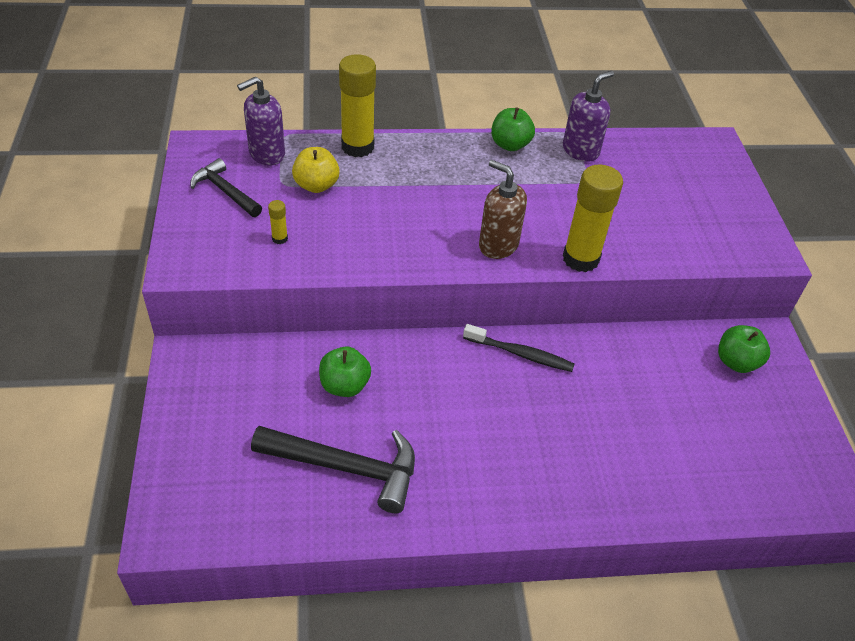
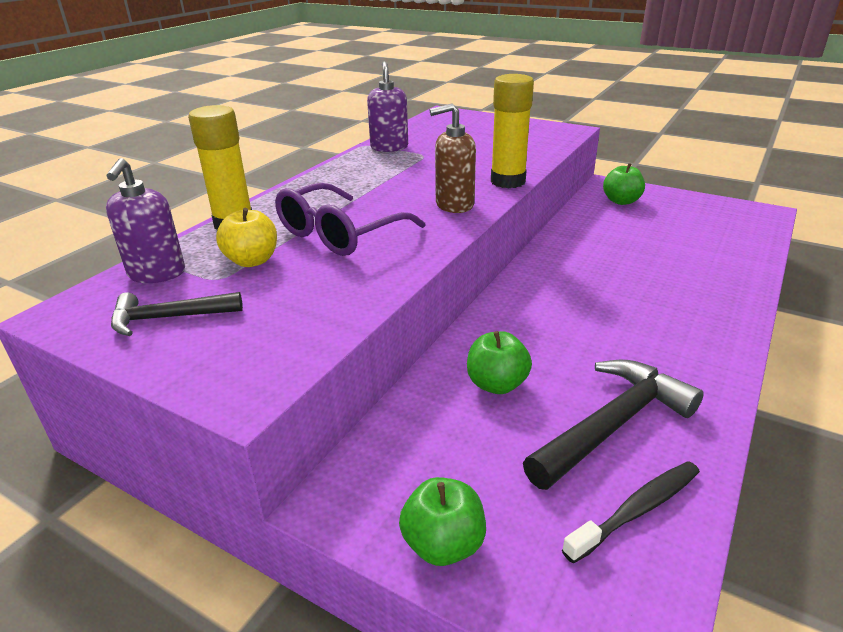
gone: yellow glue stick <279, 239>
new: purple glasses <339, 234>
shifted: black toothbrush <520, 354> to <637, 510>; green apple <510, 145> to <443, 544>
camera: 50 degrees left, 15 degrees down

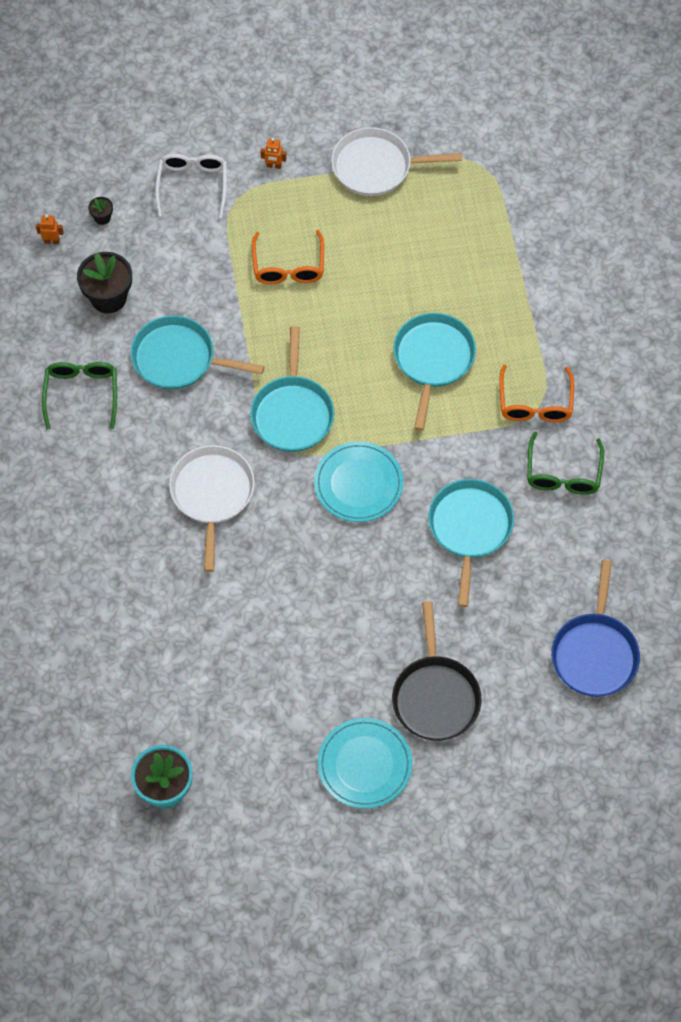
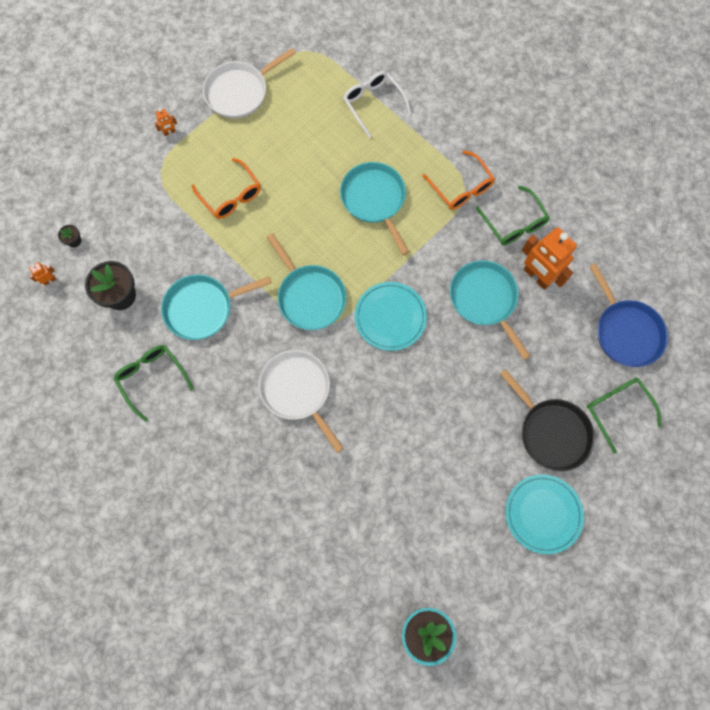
new: orange robot <537, 276>; green glasses <617, 409>
shifted: white glasses <192, 185> to <373, 104>
camera: 35 degrees left, 10 degrees up

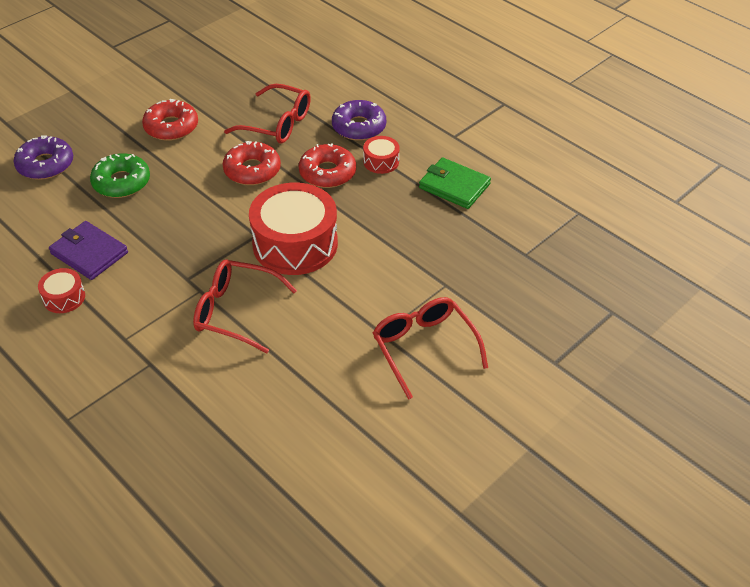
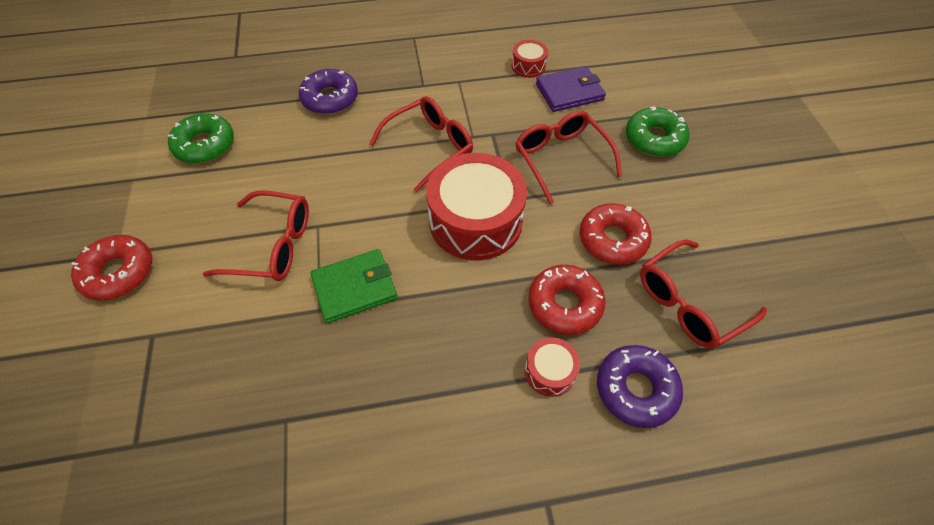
new: green donut <205, 145>; red glasses <561, 158>
shifted: purple donut <45, 165> to <330, 99>; red donut <171, 127> to <119, 272>; green wallet <454, 186> to <355, 287>
camera: 125 degrees right, 10 degrees up

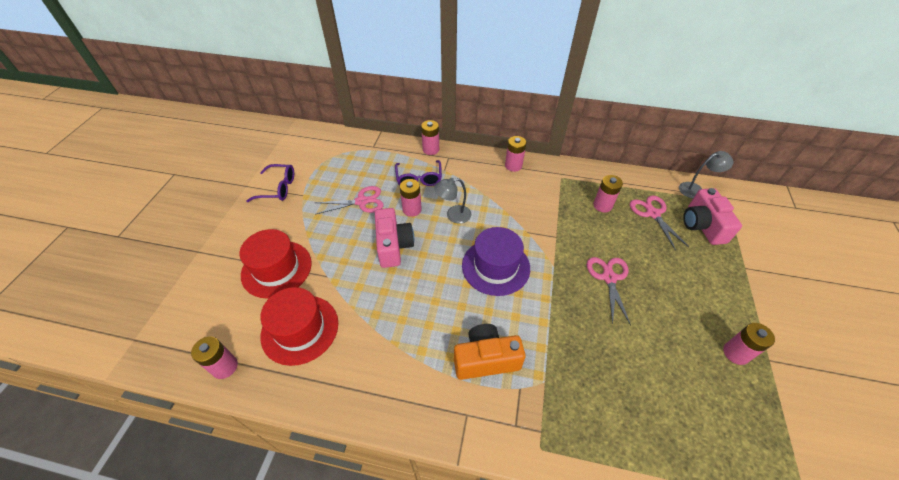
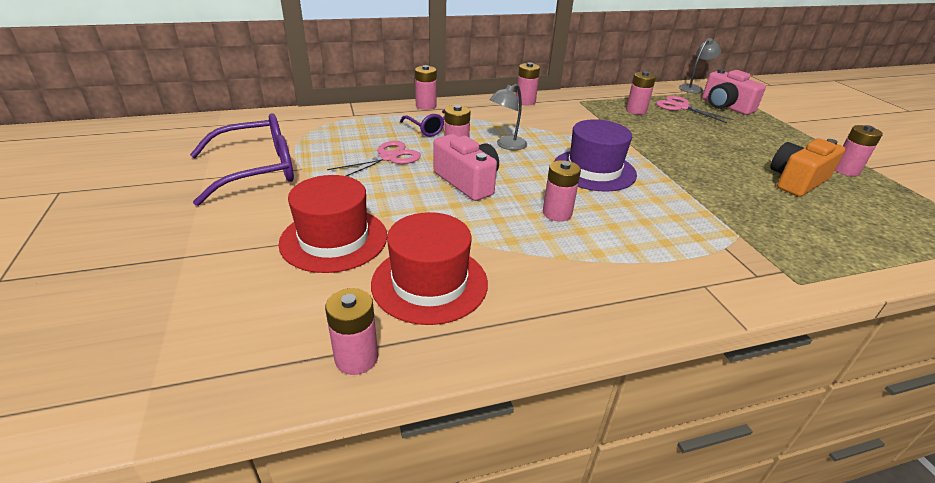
gone: pink scissors <609, 277>
new: pink battery <557, 213>
shifted: orange camera <486, 359> to <796, 181>
scaled: purple glasses <278, 188> = <258, 170> x1.61
camera: 30 degrees left, 15 degrees down

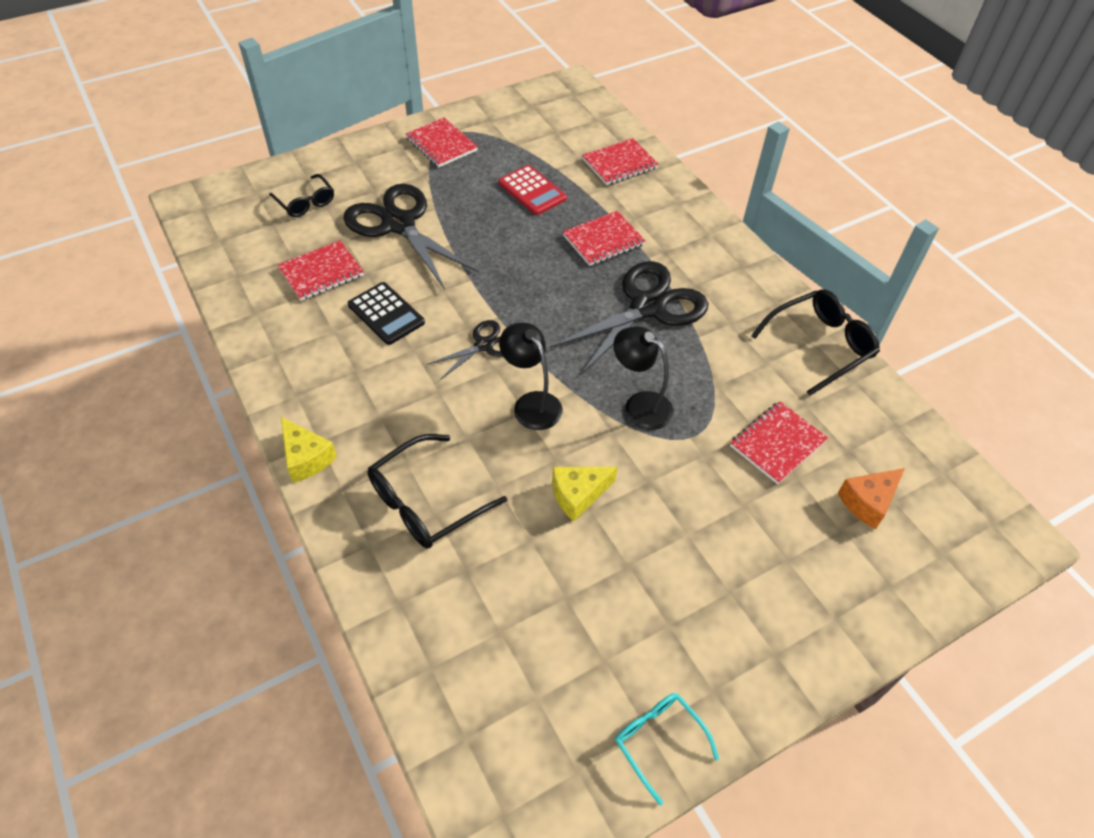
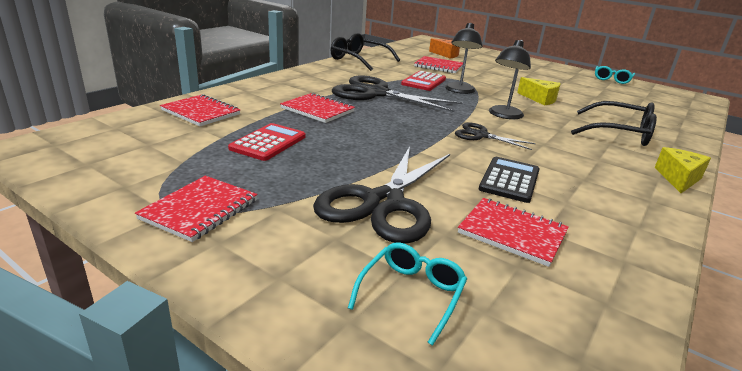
new: red calculator <424, 82>
repainted: black glasses <305, 202> to turquoise glasses <411, 294>
camera: 115 degrees left, 25 degrees down

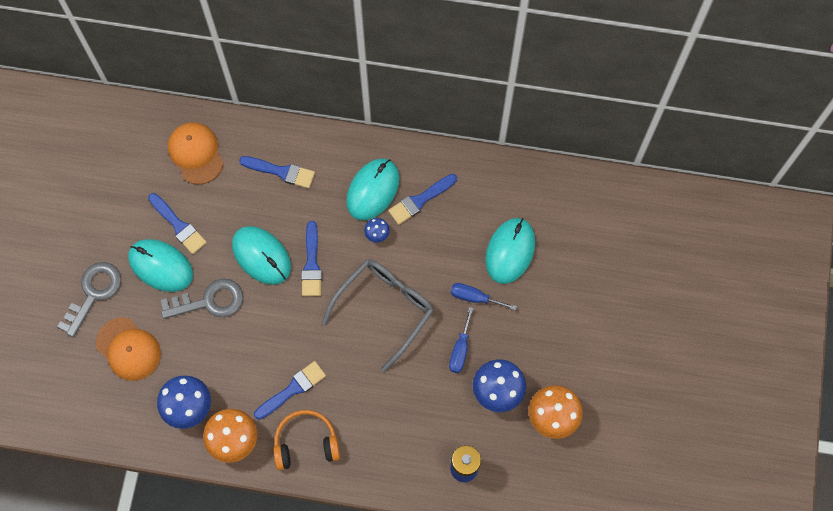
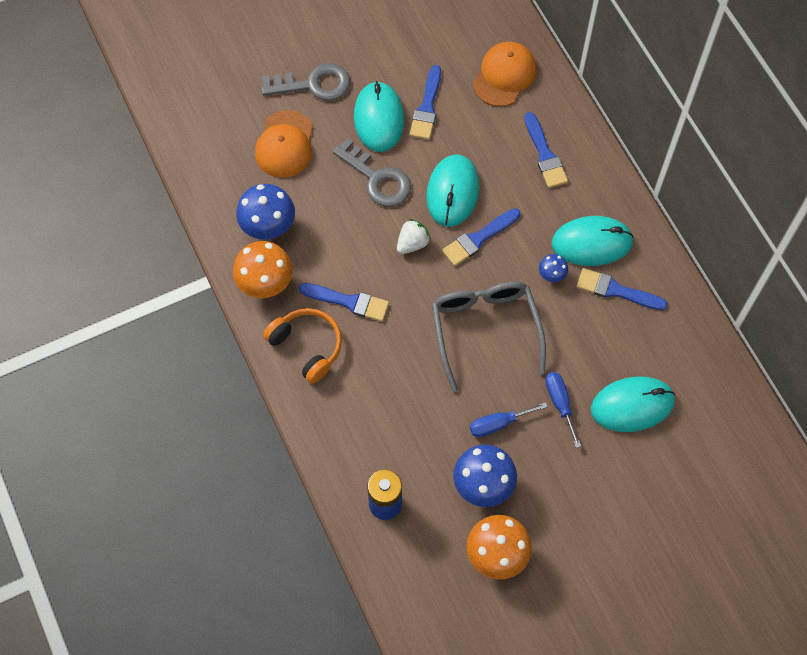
new: white strawberry <412, 243>
rotated: grey glasses <385, 309> = <485, 330> 105 degrees counterclockwise
camera: 55 degrees right, 5 degrees down

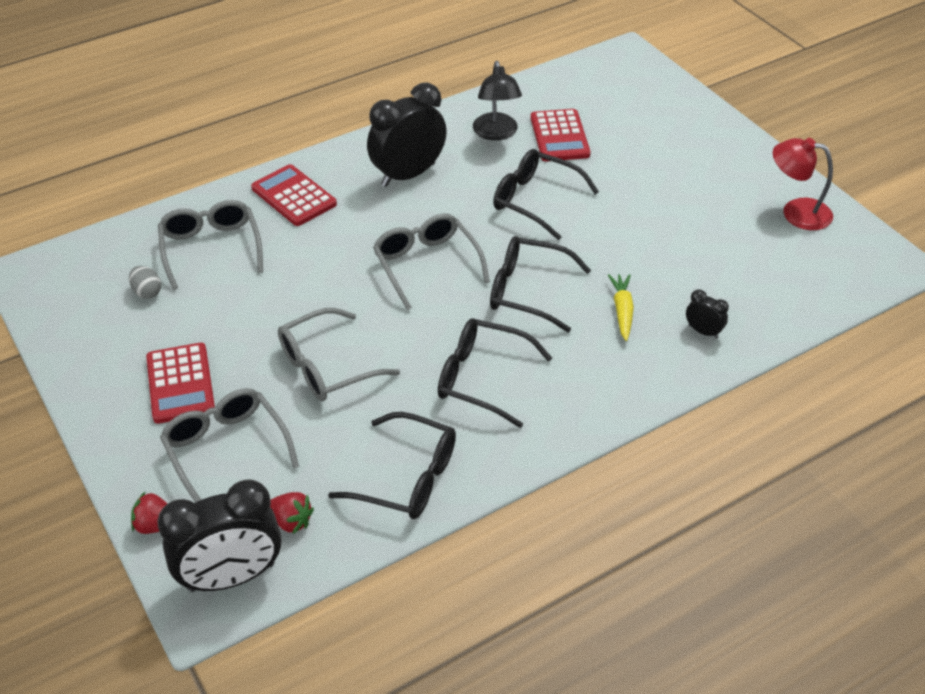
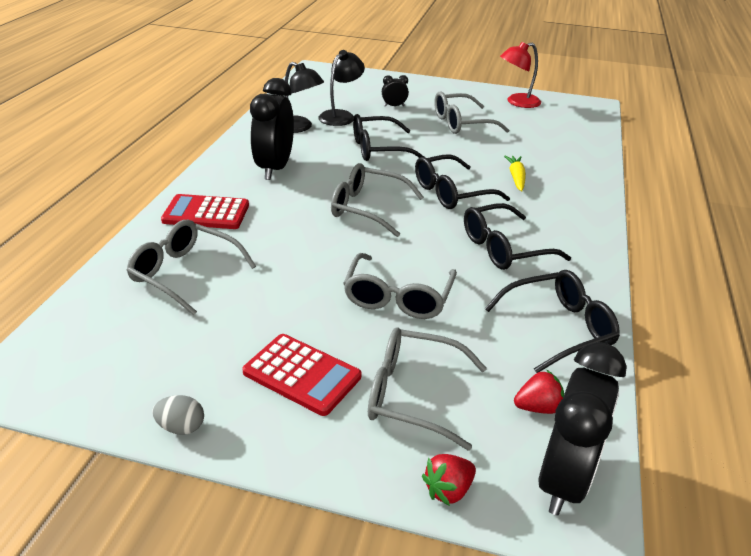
new: grey glasses <461, 123>
shifted: grey egg <147, 292> to <181, 427>; black clock <703, 331> to <394, 106>
swapped: red calculator <559, 136> to black lamp <341, 116>
rotated: yellow carrot <622, 311> = <516, 178> 45 degrees clockwise
camera: 45 degrees left, 10 degrees down

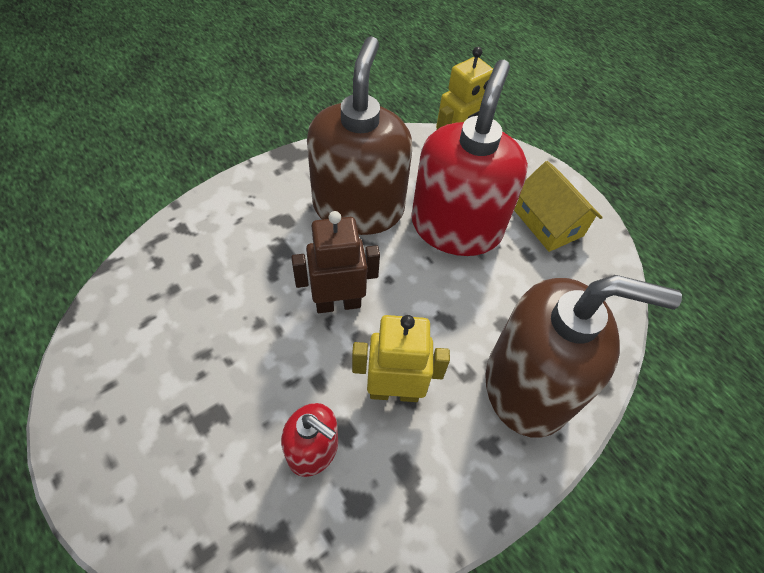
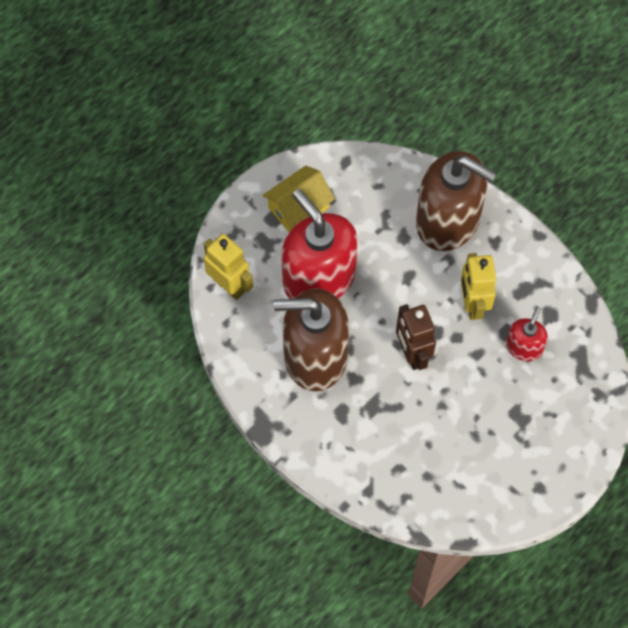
rotated: red soap dispenser <456, 227> = <319, 277> 45 degrees clockwise; brown soap dispenser <528, 385> = <448, 220> 120 degrees clockwise
camera: 95 degrees left, 10 degrees up

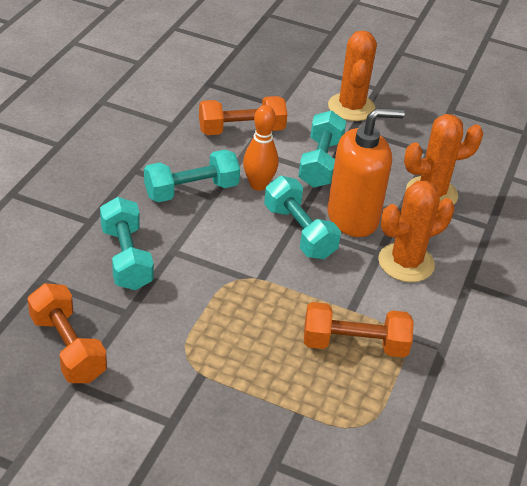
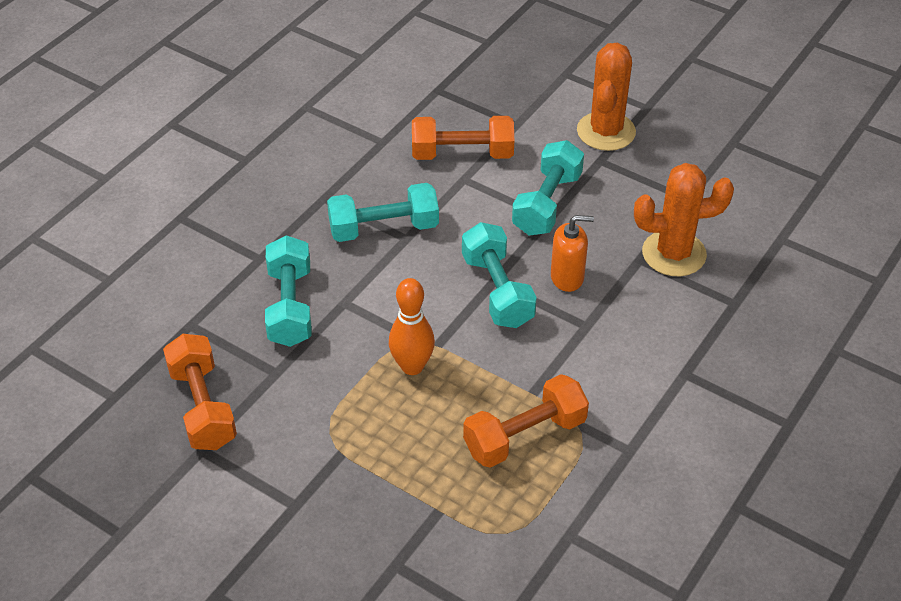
gone: orange cactus <406, 263>
shifted: orange bowling pin <258, 185> to <412, 366>
rotated: orange dumbbell <354, 344> = <524, 436> 45 degrees counterclockwise
scaled: orange soap dispenser <353, 217> = <567, 277> x0.55
camera: 15 degrees right, 5 degrees up

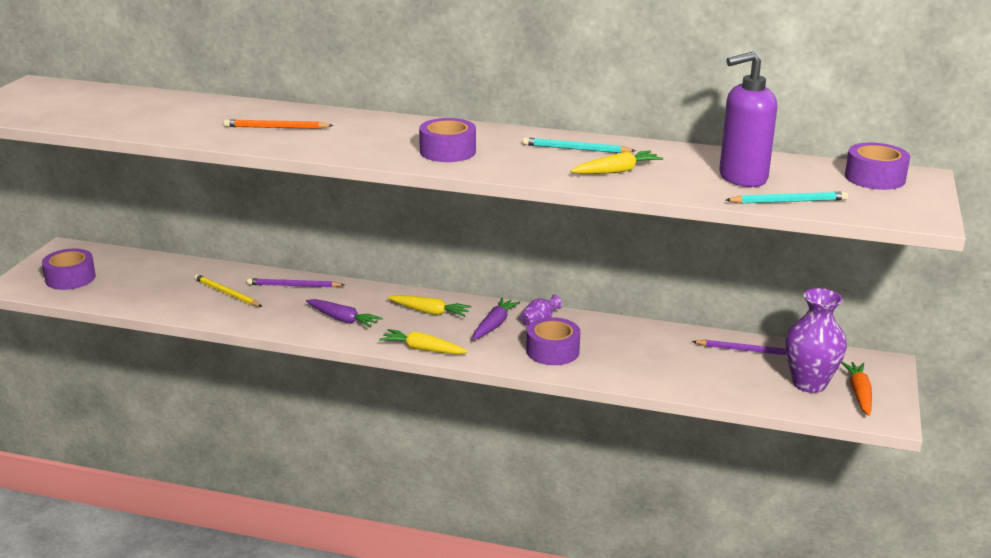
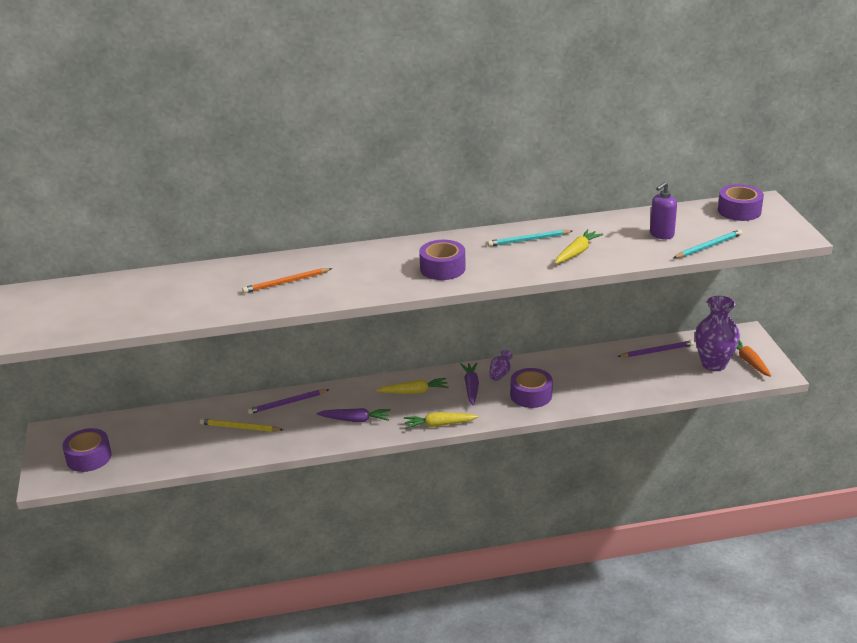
scaled: purple soap dispenser <742, 178> = <661, 235> x0.61
camera: 25 degrees left, 5 degrees up

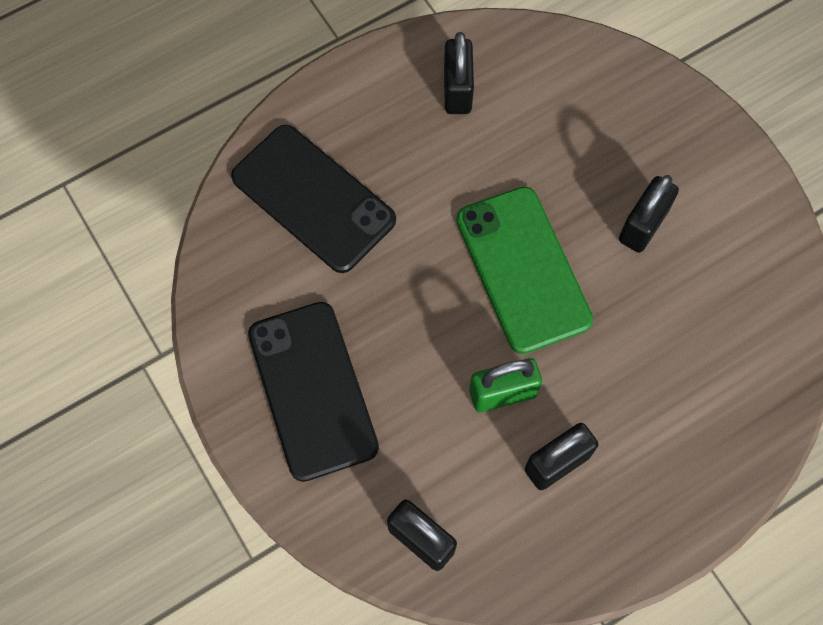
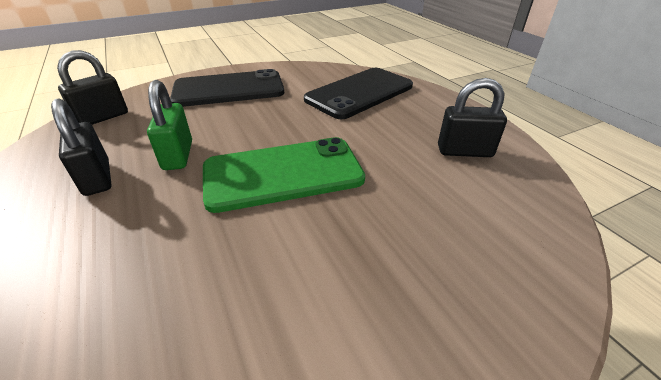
gone: black padlock <643, 225>
camera: 95 degrees right, 30 degrees down

